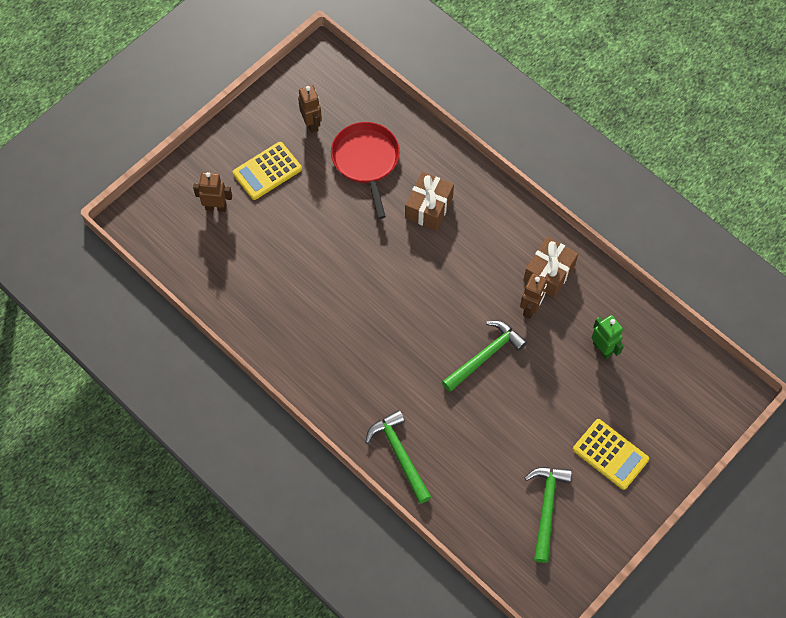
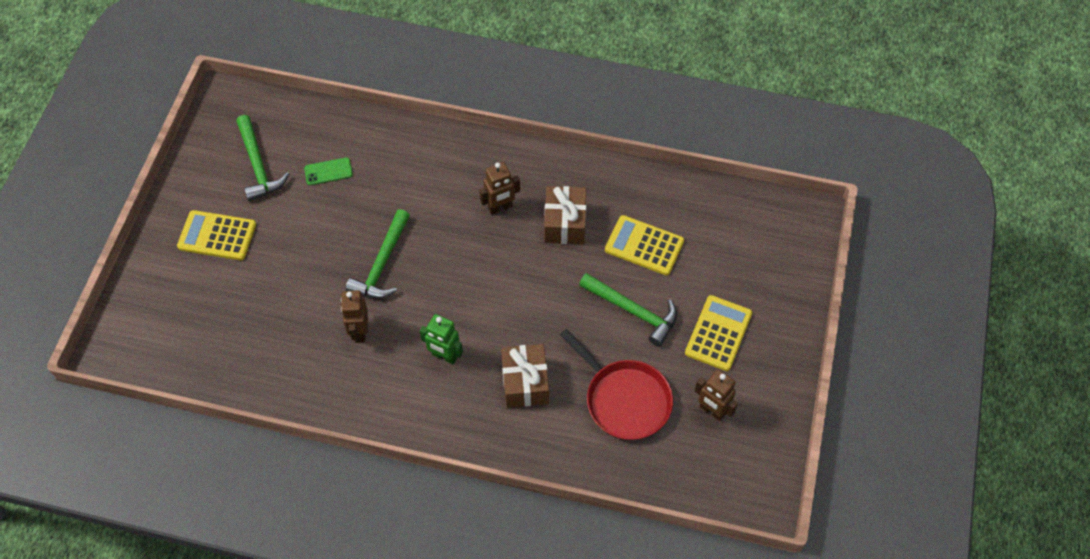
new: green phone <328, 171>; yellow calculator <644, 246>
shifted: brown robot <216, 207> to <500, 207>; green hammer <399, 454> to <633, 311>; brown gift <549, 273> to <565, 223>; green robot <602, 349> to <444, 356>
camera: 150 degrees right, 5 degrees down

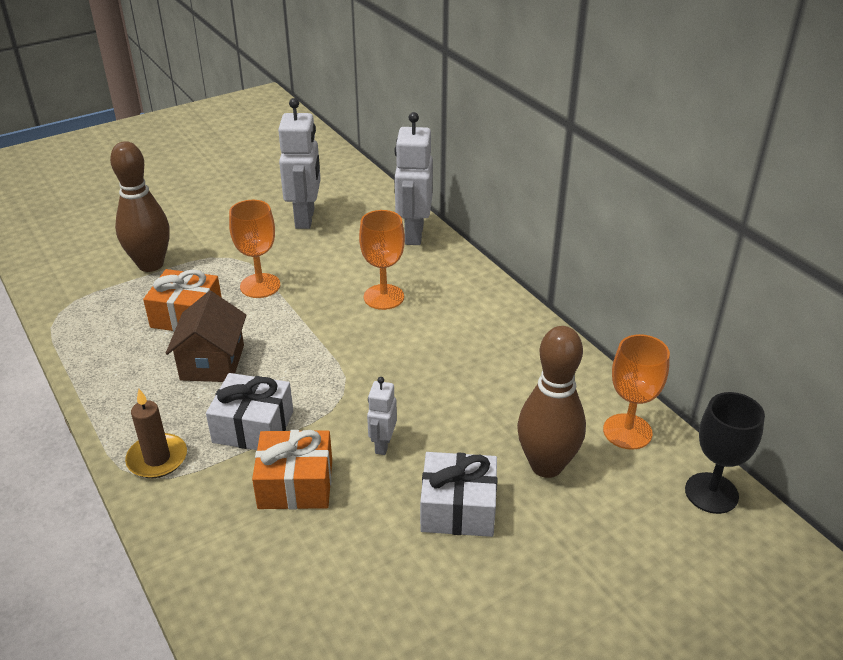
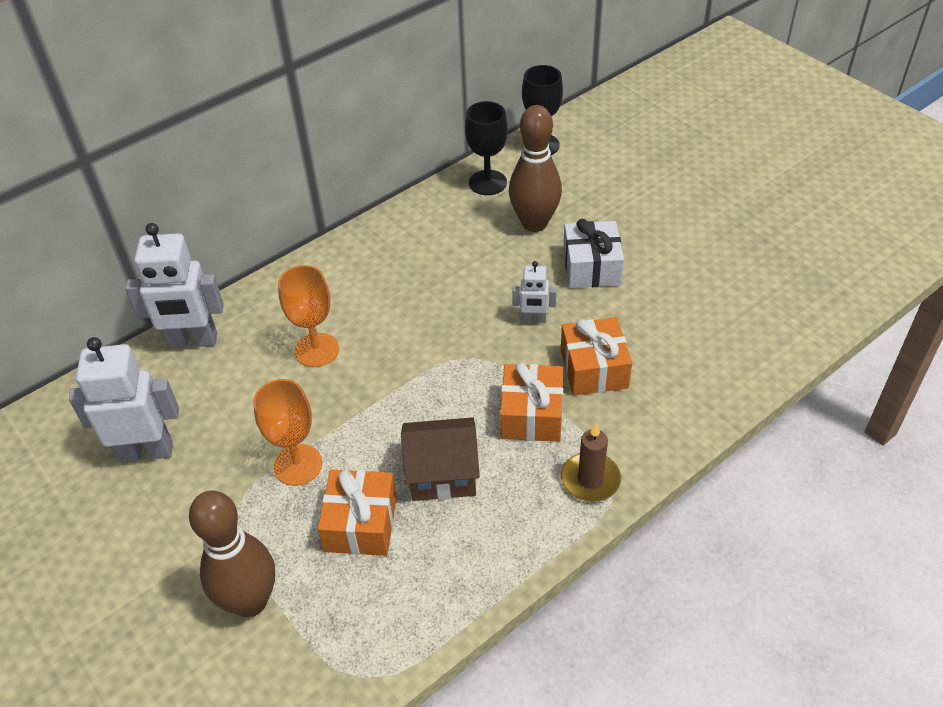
repainted: white gift <253, 427> to orange gift <531, 415>; orange goblet <627, 431> to black goblet <487, 183>
camera: 95 degrees left, 10 degrees up

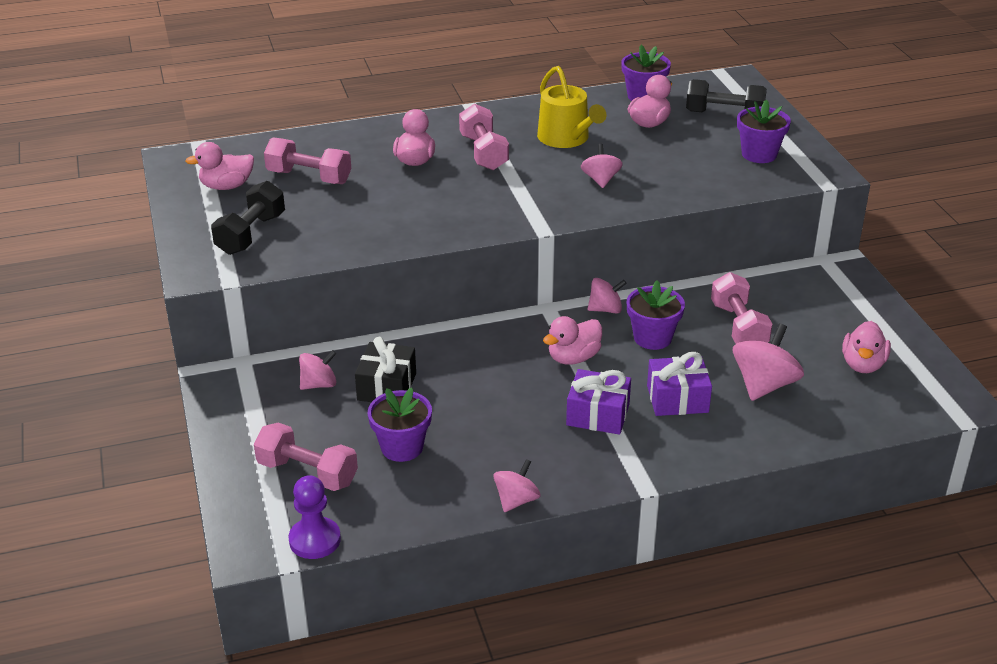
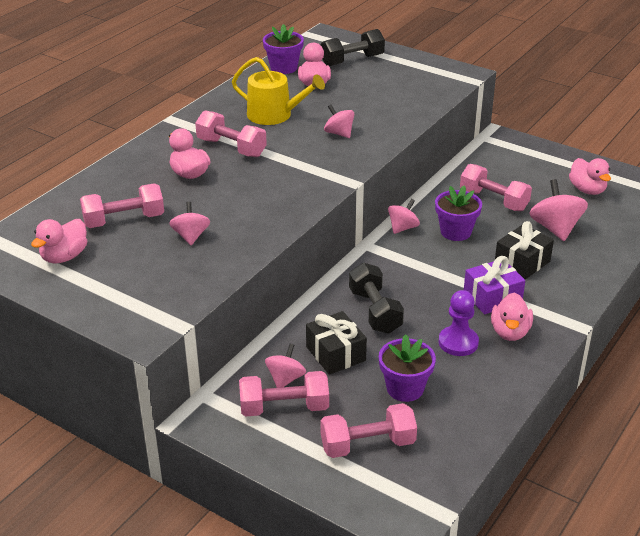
gone: purple flower pot <759, 154>
new: pink dumbbell <284, 408>
shifted: black dumbbell <251, 234> to <375, 311>; purple pawn <315, 540> to <458, 342>; pink spinning top <516, 500> to <191, 236>; pink duck <573, 358> to <510, 332>
repainted: purple gift <677, 399> to black gift <522, 262>
camera: 40 degrees left, 0 degrees up

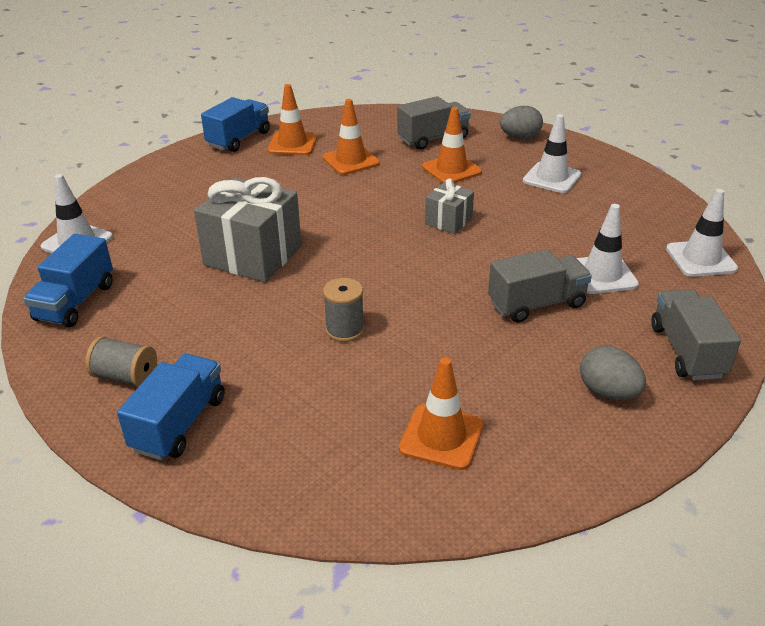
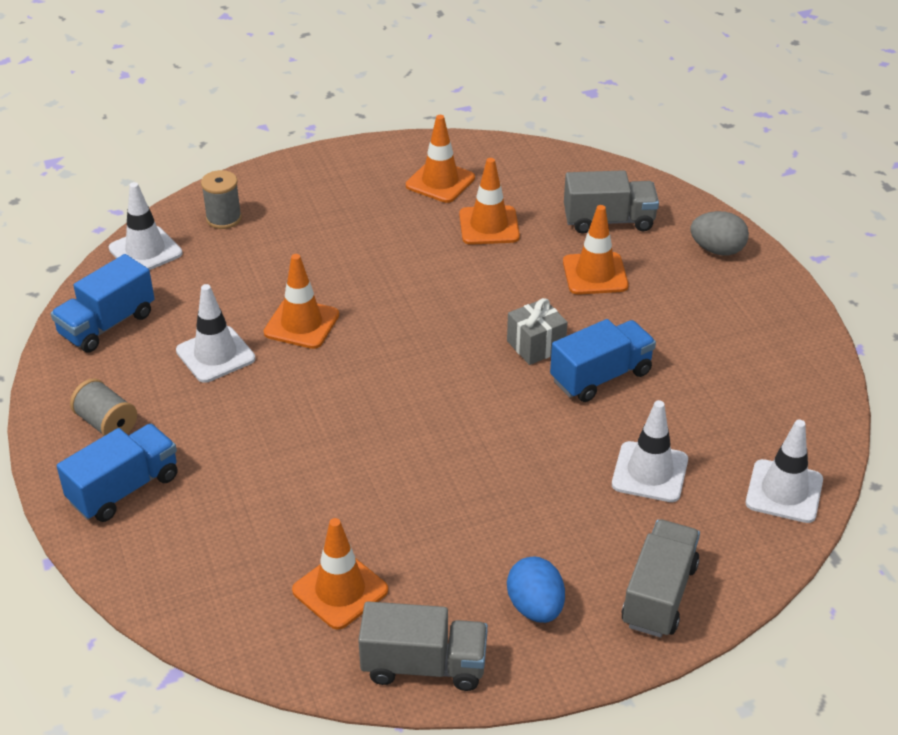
shifted: blue truck <239, 139> to <601, 376>; grey spool <345, 330> to <224, 218>; grey truck <536, 304> to <424, 665>; white traffic cone <552, 178> to <215, 355>
swapped: grey gift <253, 256> to orange traffic cone <301, 324>
repainted: grey egg <608, 392> to blue egg <535, 607>
camera: 25 degrees right, 5 degrees up

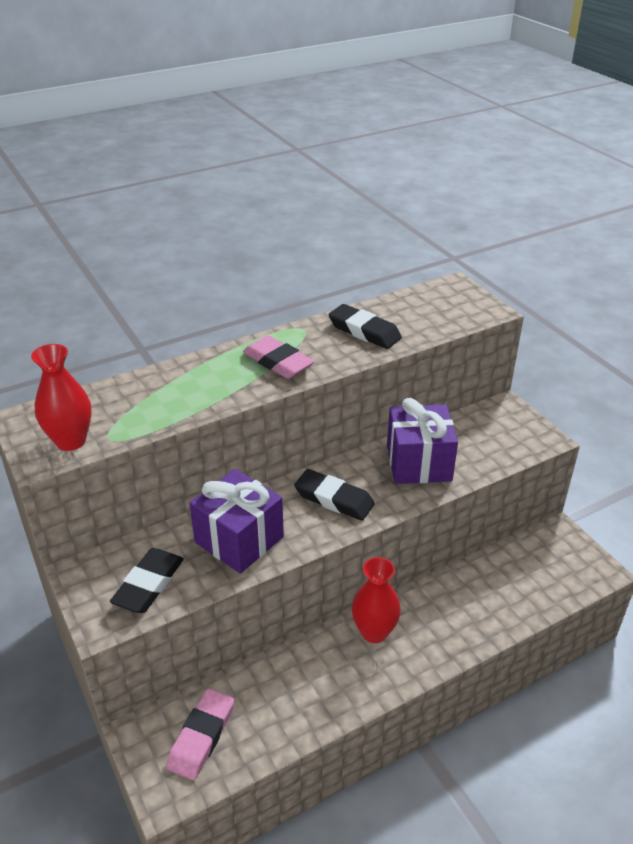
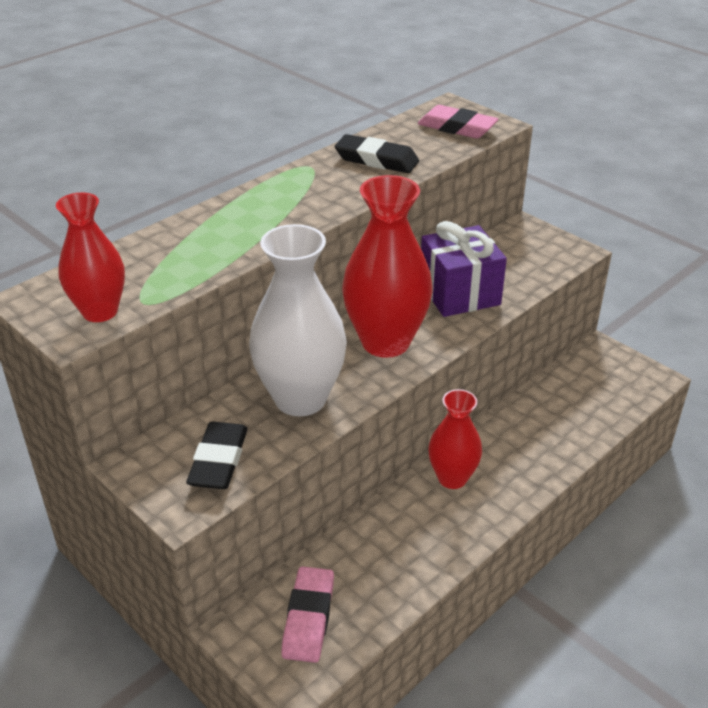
shifted: pink eraser <278, 362> to <457, 127>
swapped: purple gift <239, 540> to white vase <300, 399>; black eraser <334, 499> to red vase <385, 342>
camera: 15 degrees left, 0 degrees up

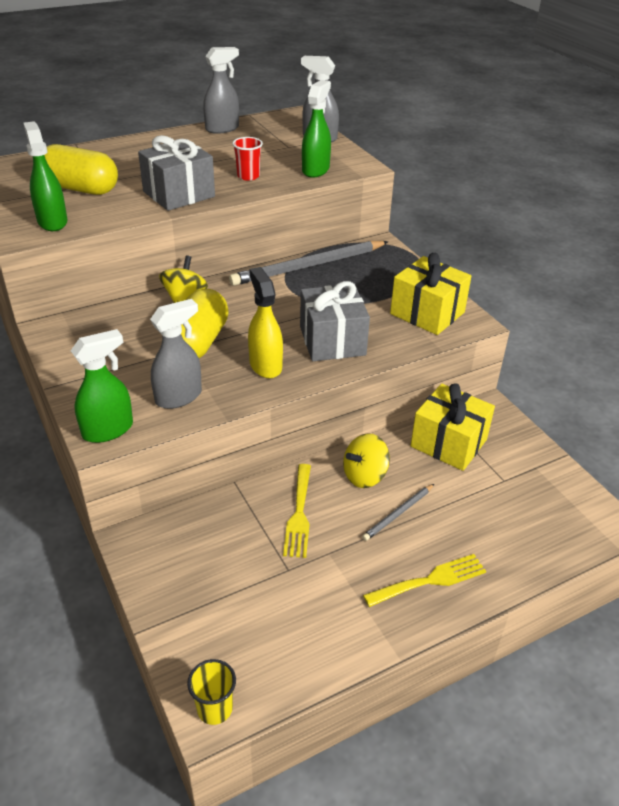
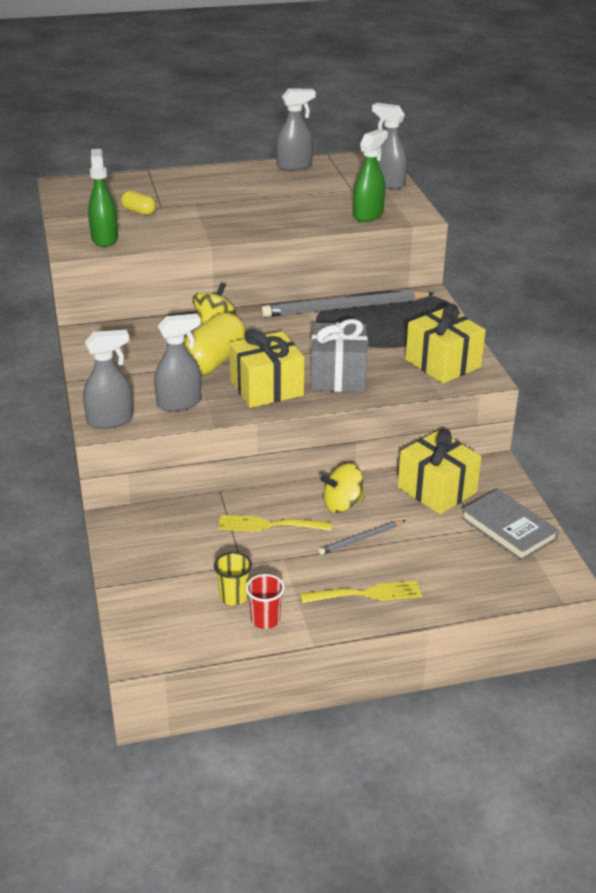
gone: grey gift <179, 194>
new: grey book <508, 528>
shifted: yellow cup <214, 708> to <234, 597>; red cup <248, 176> to <265, 620>
swapped: yellow spray bottle <265, 365> to yellow gift <266, 388>
repainted: green spray bottle <108, 430> to grey spray bottle <110, 420>
rotated: yellow fork <299, 514> = <269, 525> 75 degrees clockwise
scaled: yellow capsule <80, 189> = <139, 212> x0.50
camera: 15 degrees right, 5 degrees down

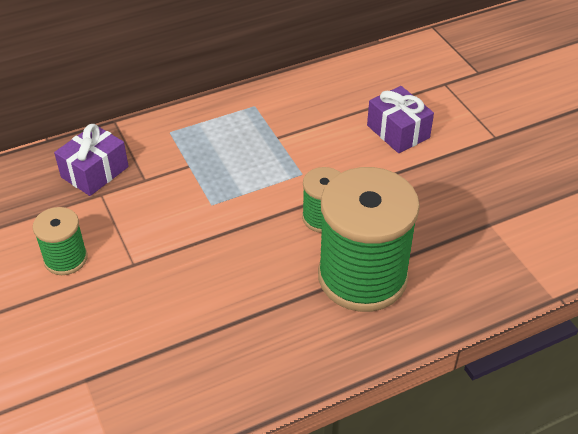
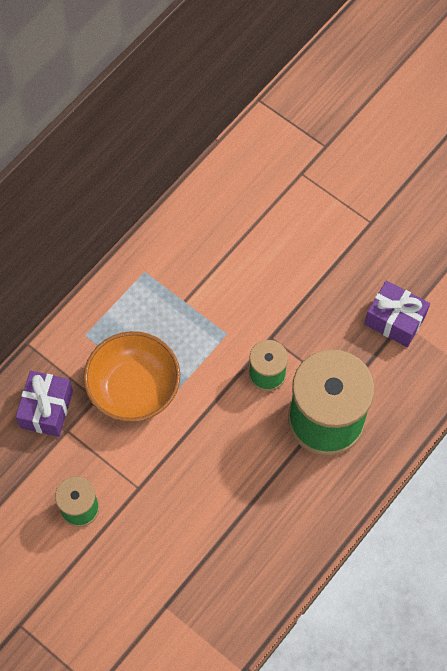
new: orange bowl <134, 388>
shifted: purple gift <398, 131> to <394, 320>
camera: 25 degrees left, 20 degrees up

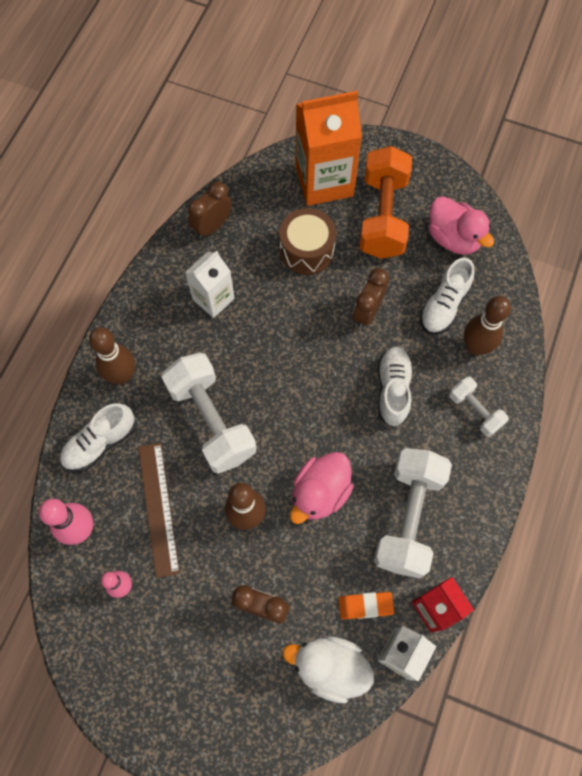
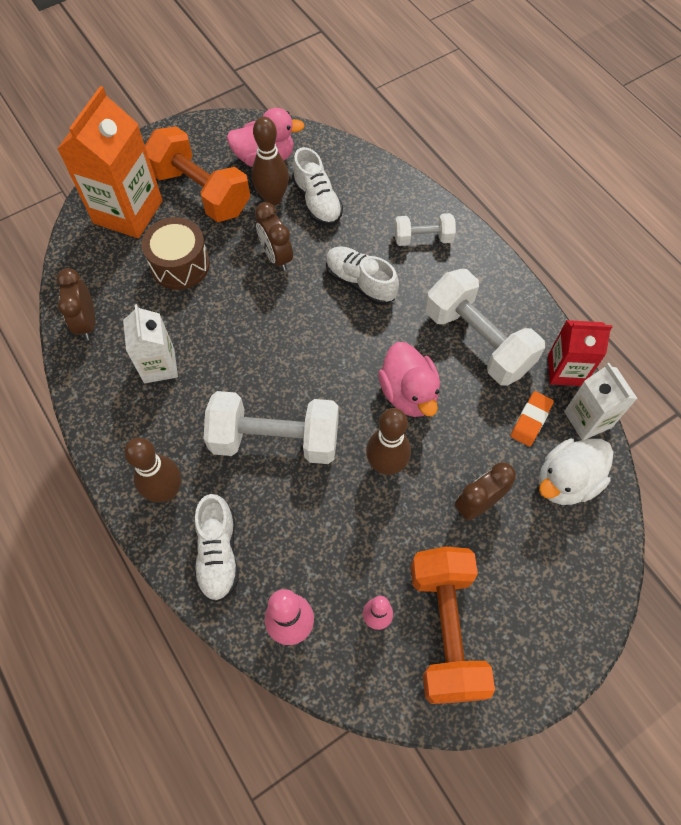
gone: brown ruler <158, 508>
new: orange dumbbell <445, 629>
shifted: brown bowling pin <475, 347> to <273, 198>
camera: 55 degrees left, 5 degrees down

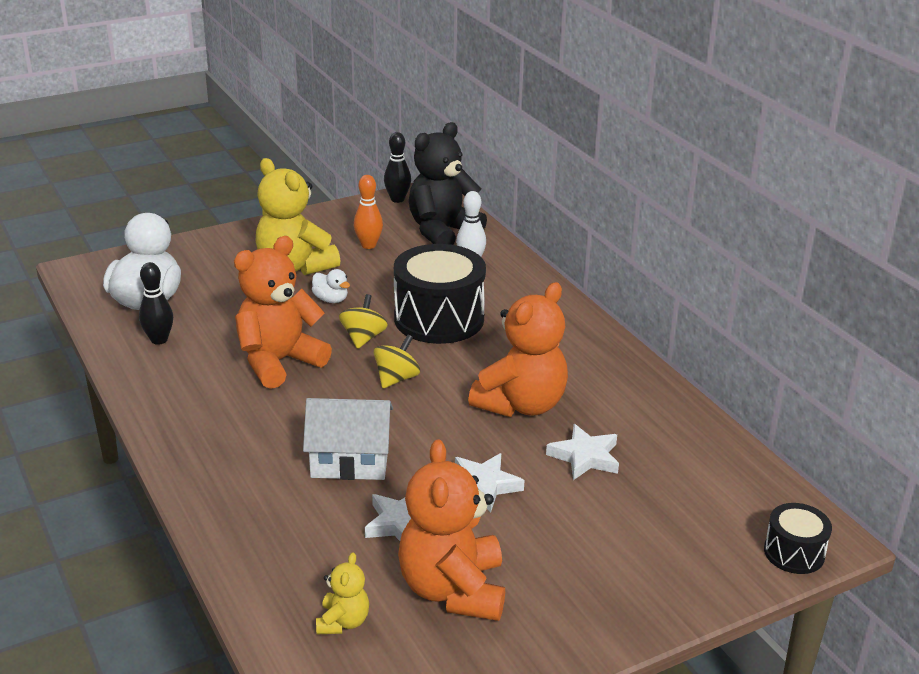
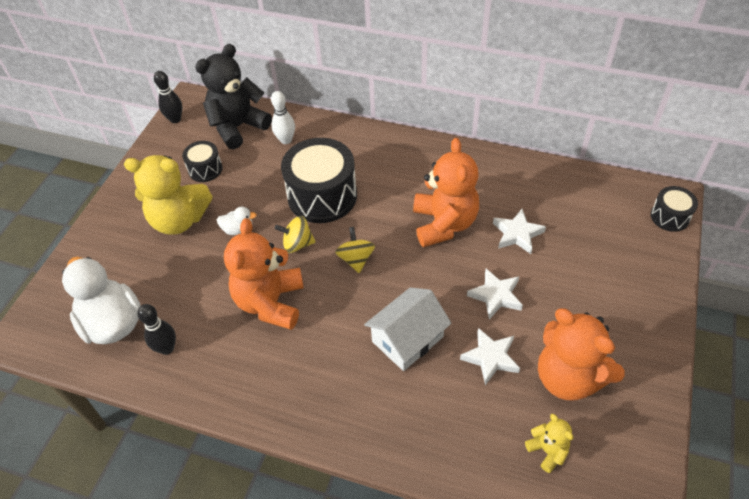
swapped: orange bowling pin <368, 245> to black drum <205, 169>
rotated: yellow spinning top <363, 338> = <297, 244> 60 degrees counterclockwise; black teddy bear <442, 232> = <238, 127> 45 degrees clockwise
camera: 40 degrees left, 20 degrees up

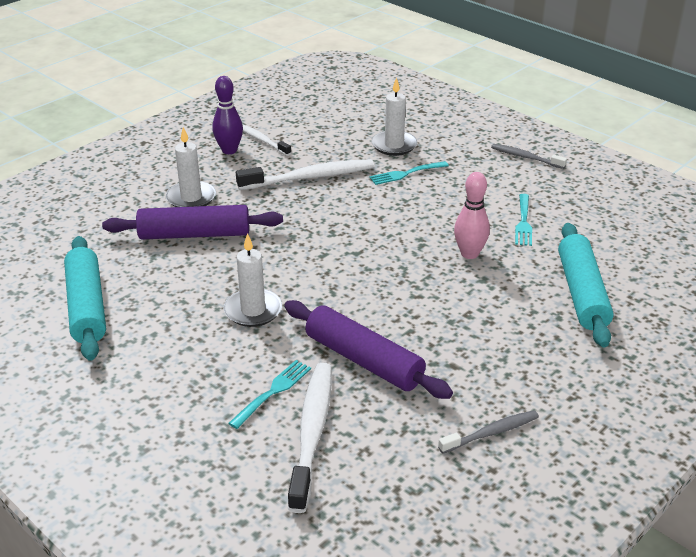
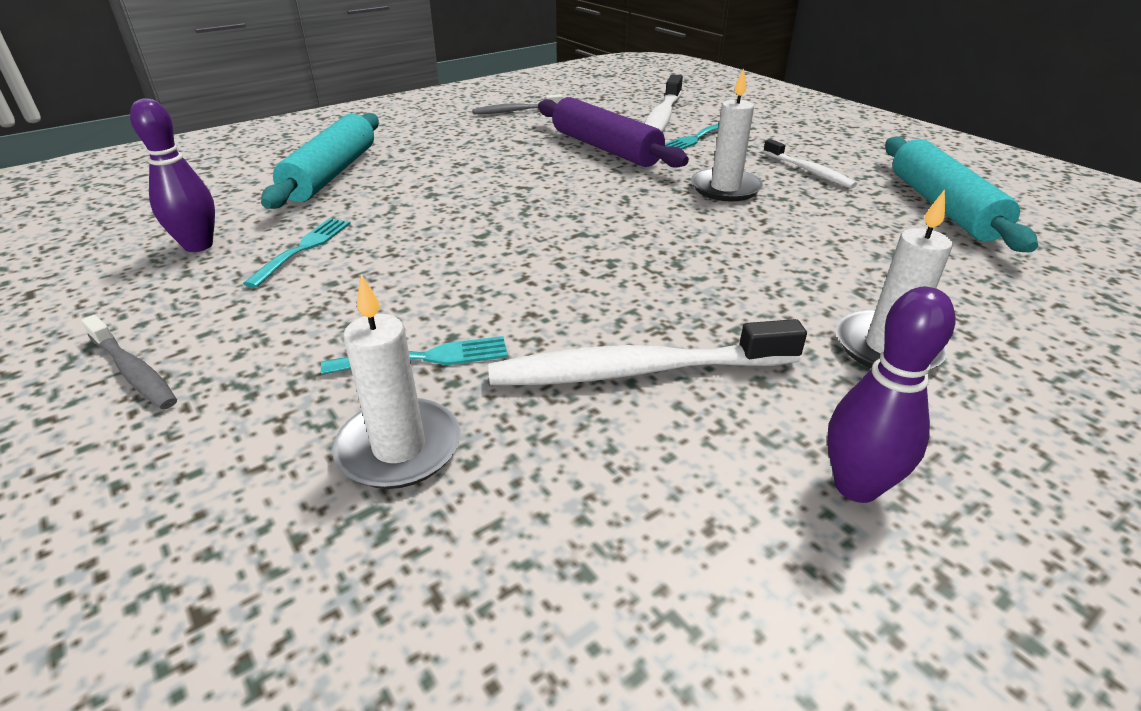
gone: purple rolling pin <194, 234>; pink bowling pin <469, 254>
new: purple bowling pin <198, 246>
shifted: white toothbrush <263, 141> to <809, 171>
camera: 170 degrees left, 0 degrees up

